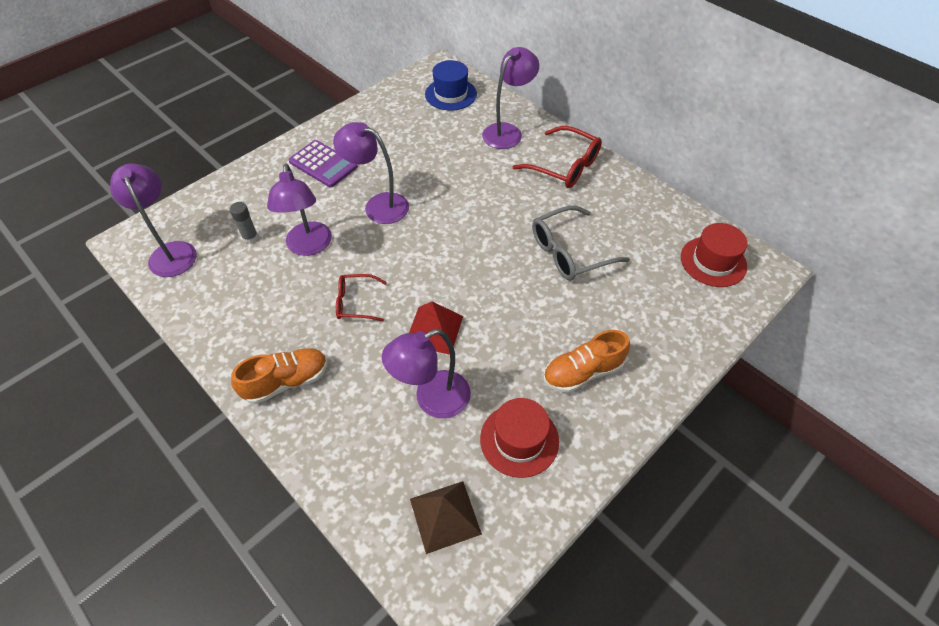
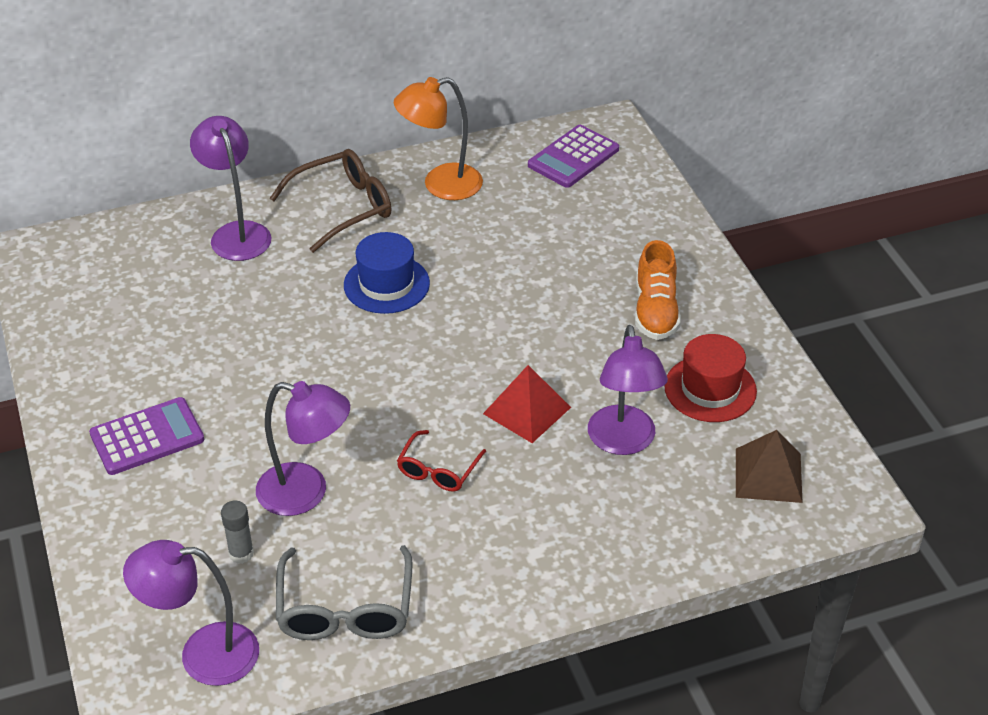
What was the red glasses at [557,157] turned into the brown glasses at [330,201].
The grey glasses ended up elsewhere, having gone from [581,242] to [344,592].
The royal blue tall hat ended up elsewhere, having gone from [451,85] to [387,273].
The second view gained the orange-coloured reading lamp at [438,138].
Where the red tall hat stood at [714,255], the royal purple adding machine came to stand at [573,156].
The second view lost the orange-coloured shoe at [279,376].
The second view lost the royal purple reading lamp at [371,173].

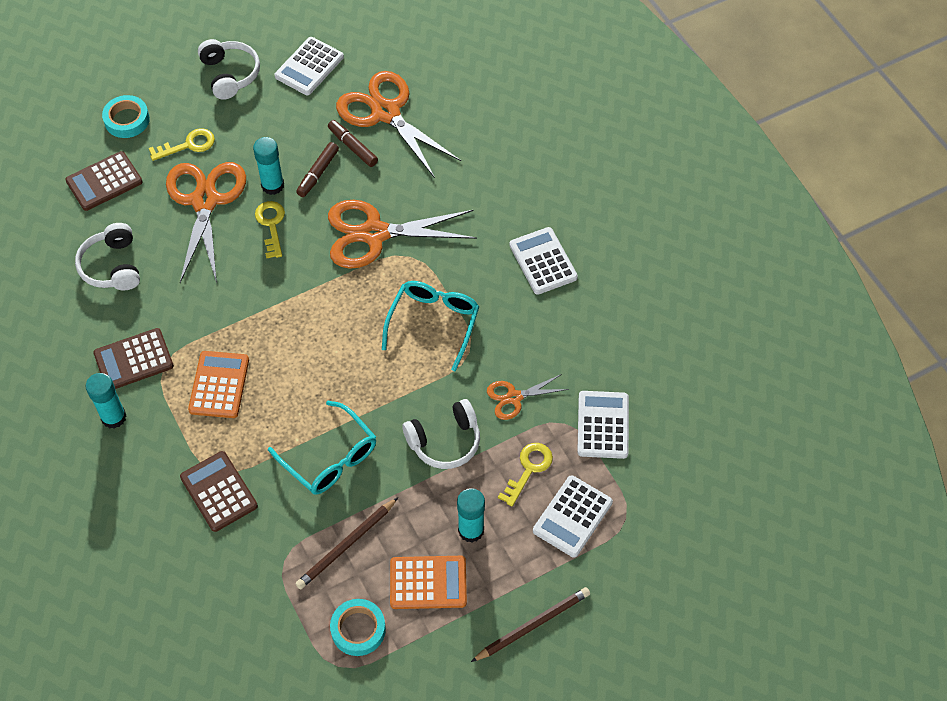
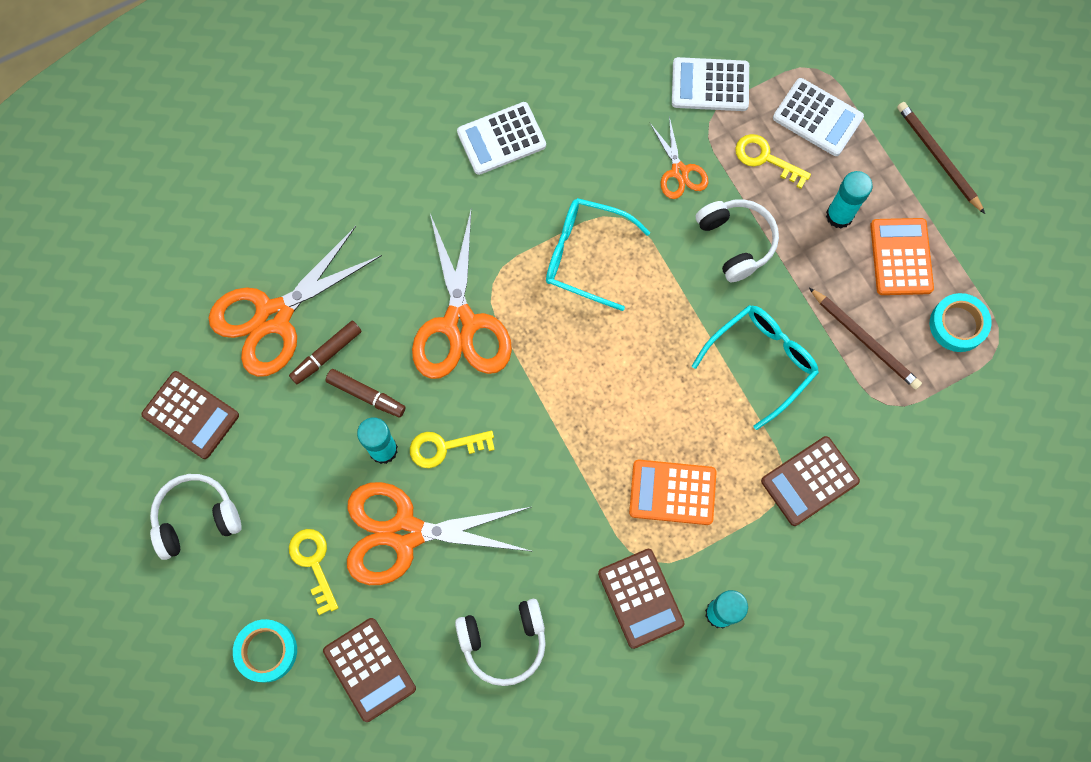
What was the snow-white adding machine at [309,66] turned into the brown adding machine at [190,415].

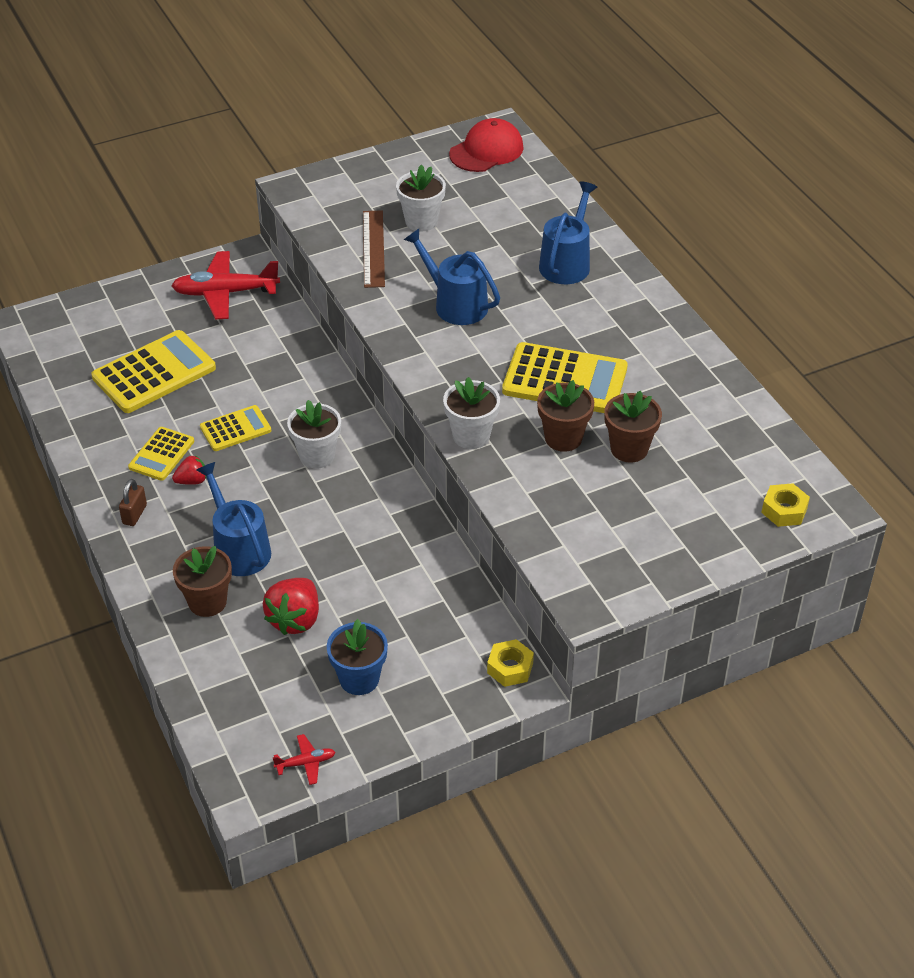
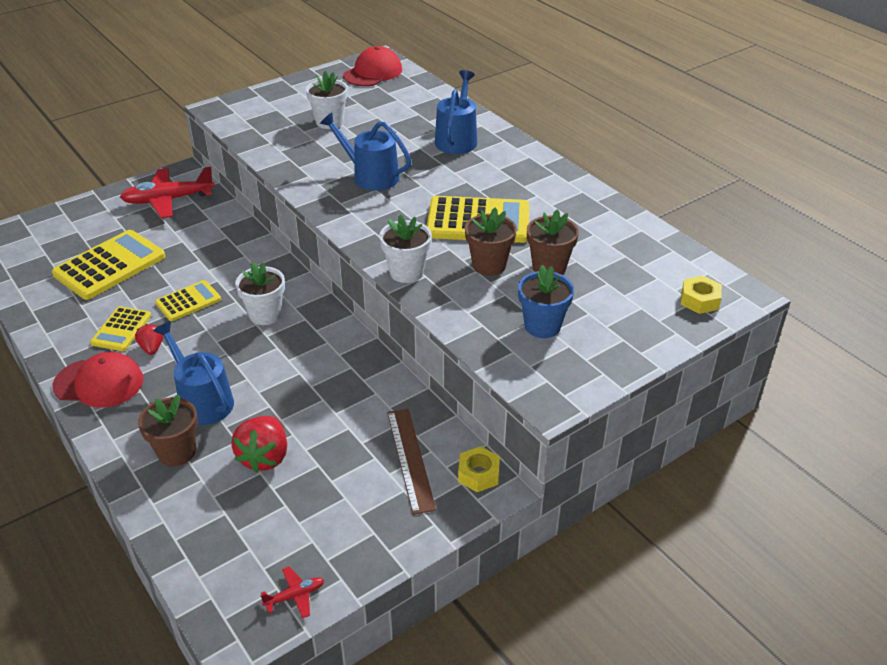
Where the brown small lock stood at [133,502], the red cap came to stand at [98,380].
The red toy strawberry at [189,470] ended up facing another way, 75 degrees counterclockwise from before.
The brown measuring stick ended up elsewhere, having gone from [374,249] to [411,462].
The royal blue flower pot ended up elsewhere, having gone from [357,657] to [546,301].

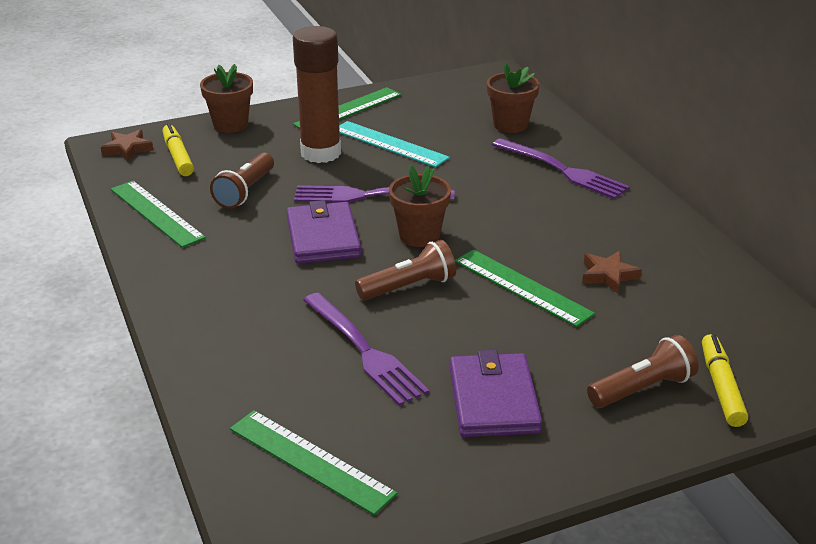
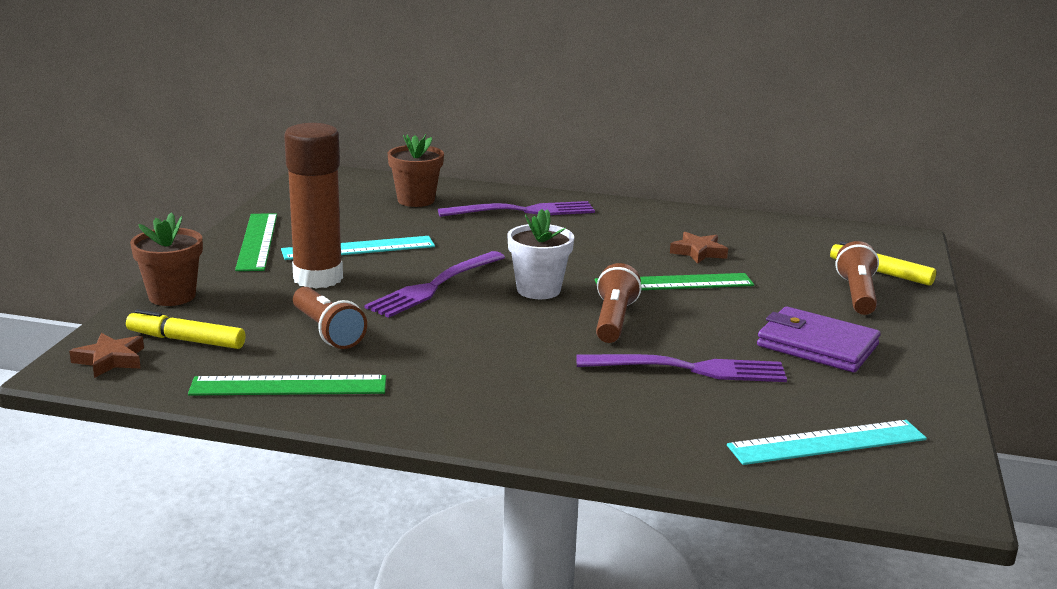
What was the brown flower pot at [420,206] turned into the snow-white flower pot at [540,254].
What was the leaf-green measuring stick at [314,462] turned into the turquoise measuring stick at [827,442].
The second view lost the royal purple card wallet at [324,232].

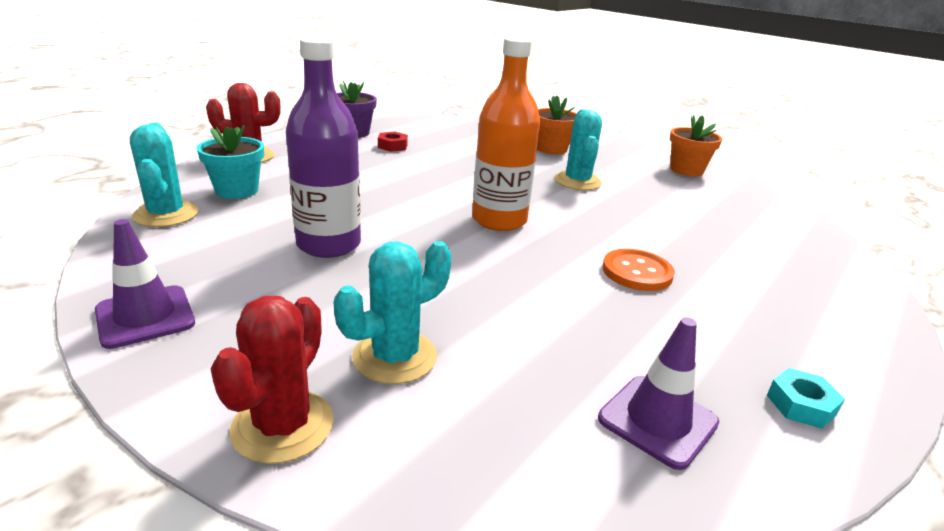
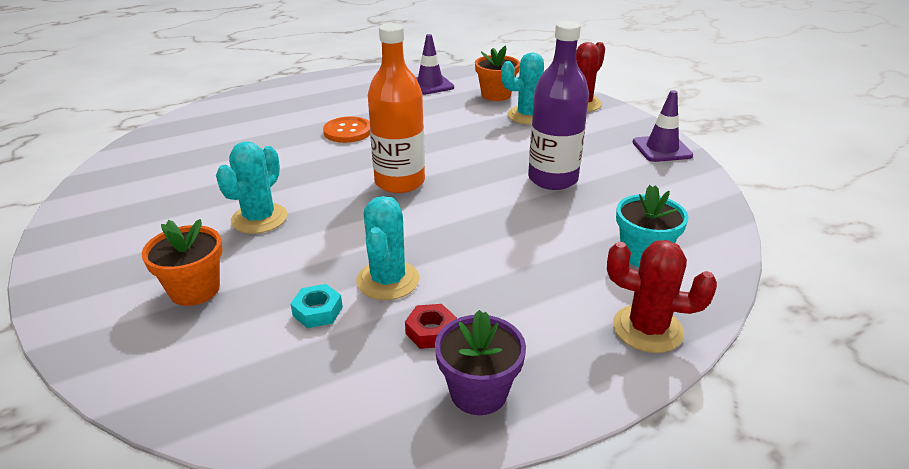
The turquoise hexagon nut ended up elsewhere, having gone from [806,398] to [317,306].
The turquoise saguaro cactus ended up elsewhere, having gone from [164,174] to [387,248].
The orange-coloured flower pot ended up elsewhere, having gone from [696,145] to [497,73].

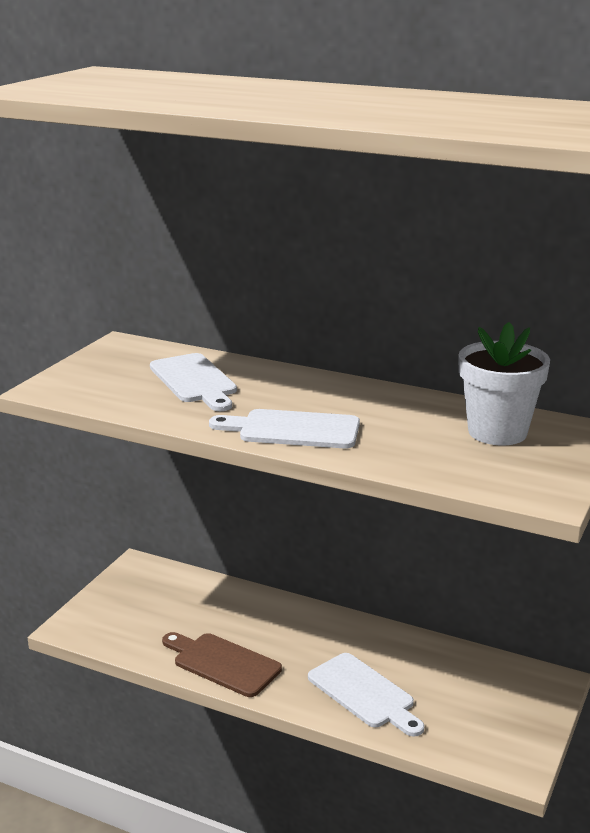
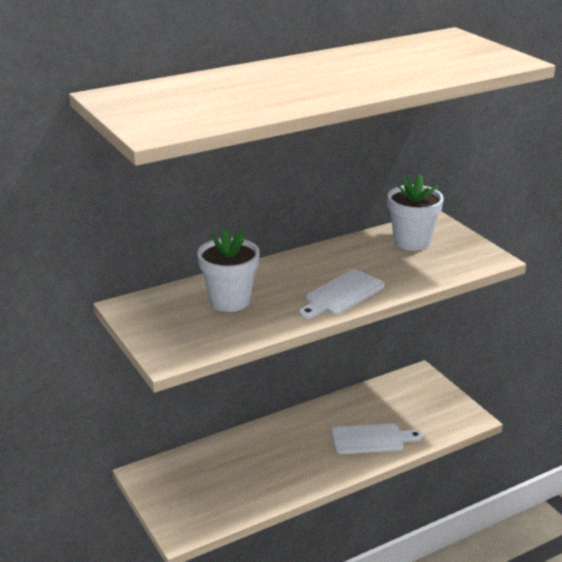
Where the snow-white chopping board stood at [193,382], the snow-white flower pot came to stand at [228,270].
The second view lost the brown chopping board at [222,664].

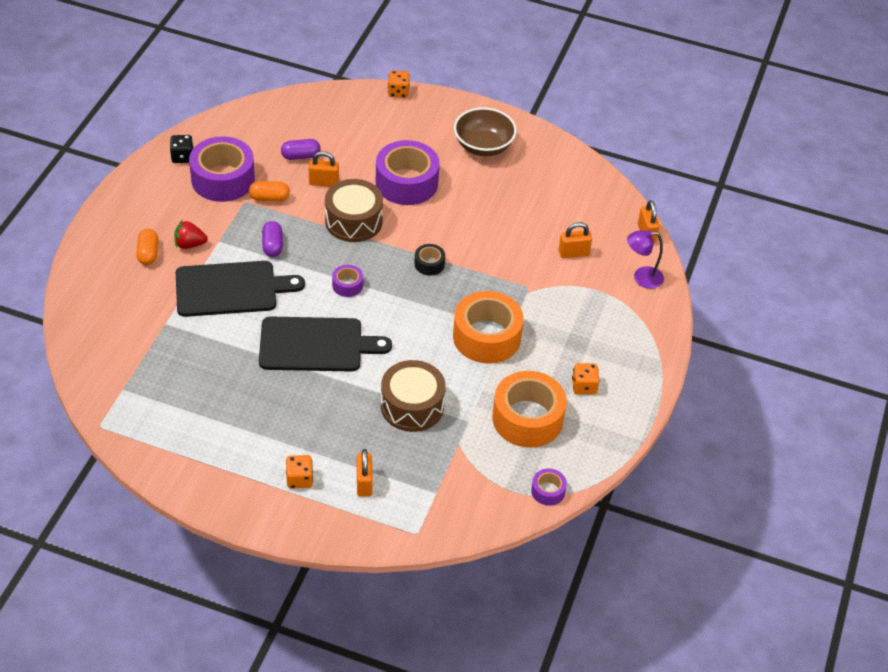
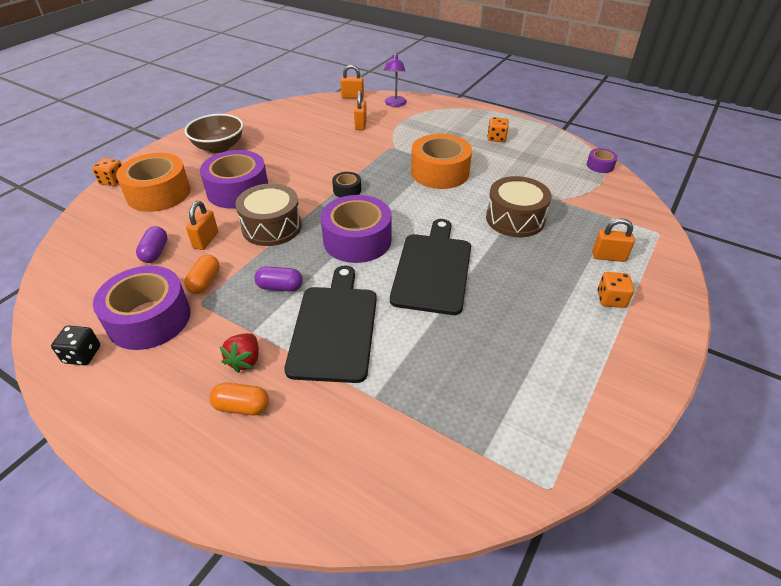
The orange-coloured roll of tape ended up elsewhere, having gone from [529,409] to [153,182].
The size of the royal purple roll of tape at [347,281] changed by a factor of 2.17.

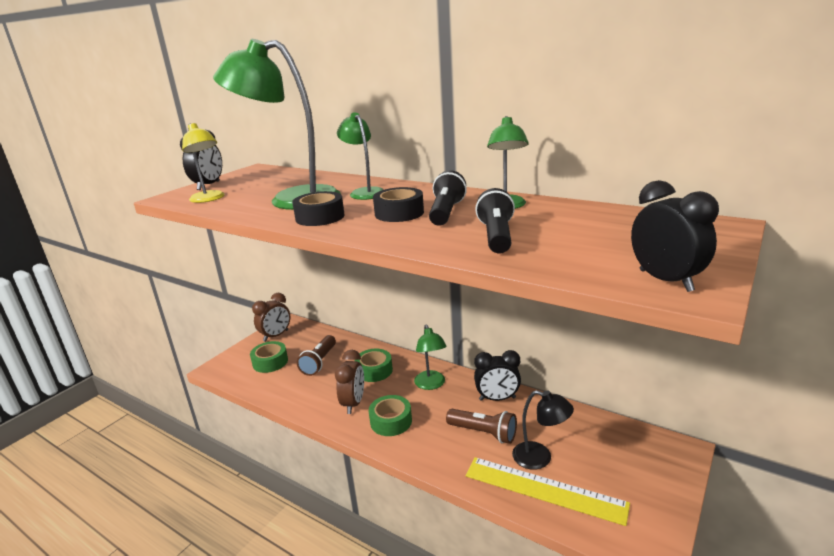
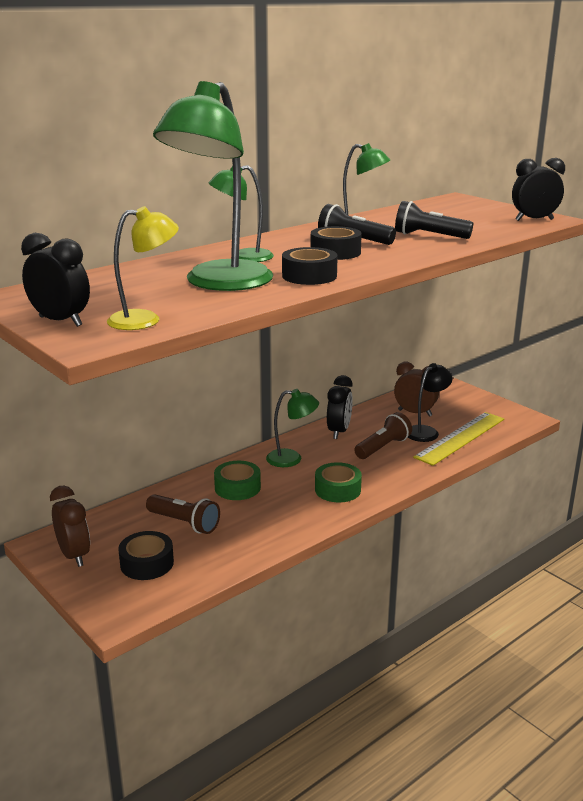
What was the leaf-green roll of tape at [269,357] turned into the jet-black roll of tape at [146,555].
The brown clock ended up elsewhere, having gone from [349,382] to [416,389].

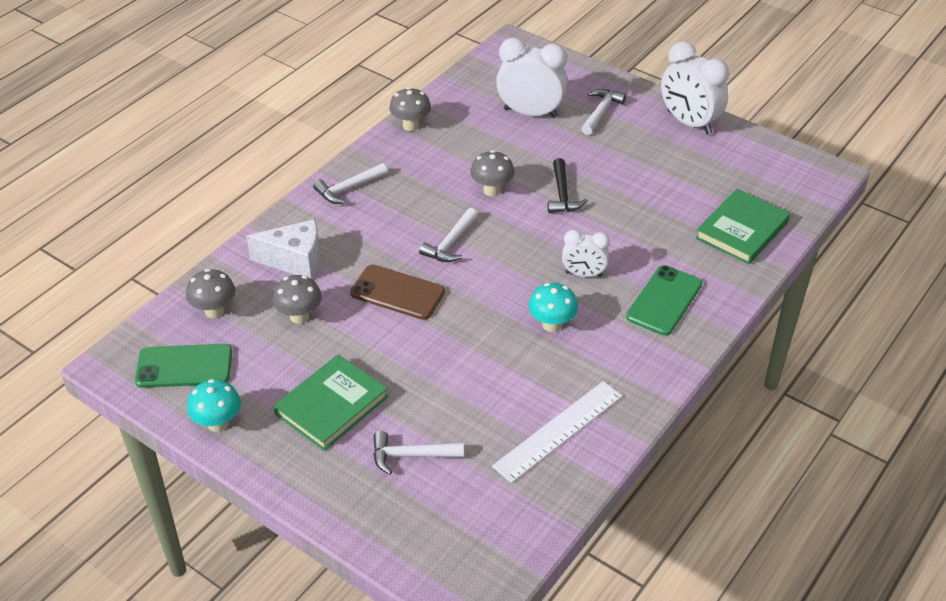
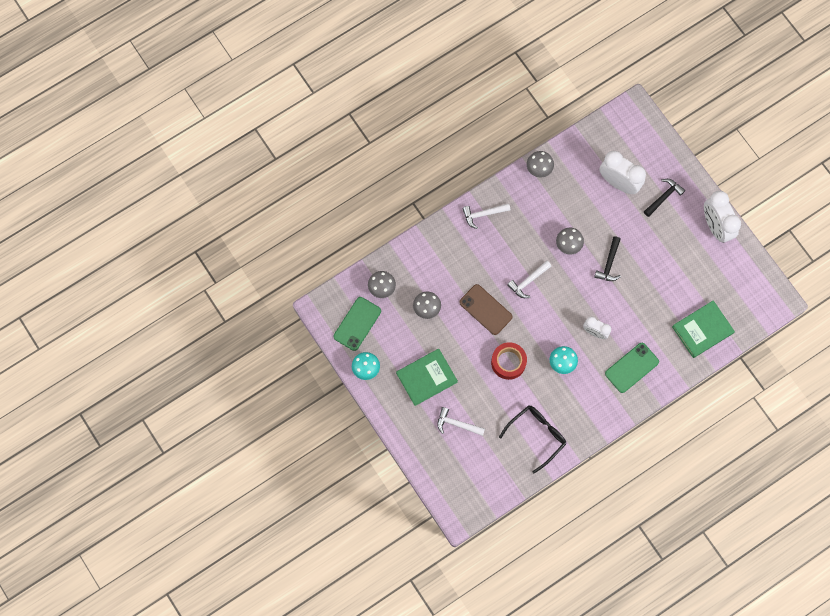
The leaf-green smartphone at [183,366] ended up facing another way, 75 degrees counterclockwise from before.
The second view gained the red roll of tape at [509,361].
Where the snow-white measuring stick stood at [557,432], the jet-black glasses came to stand at [532,439].
What was the snow-white hammer at [603,112] turned into the jet-black hammer at [664,198].
The second view lost the snow-white cheese wedge at [283,249].

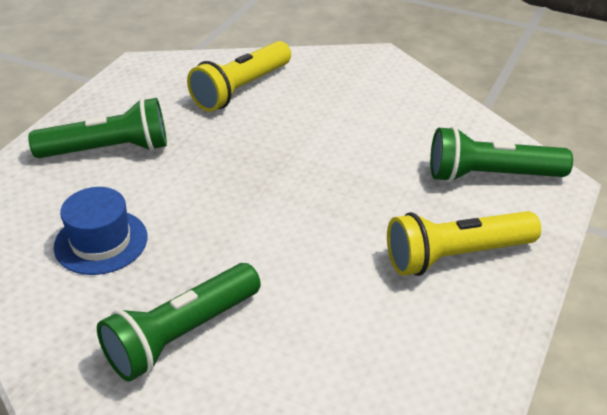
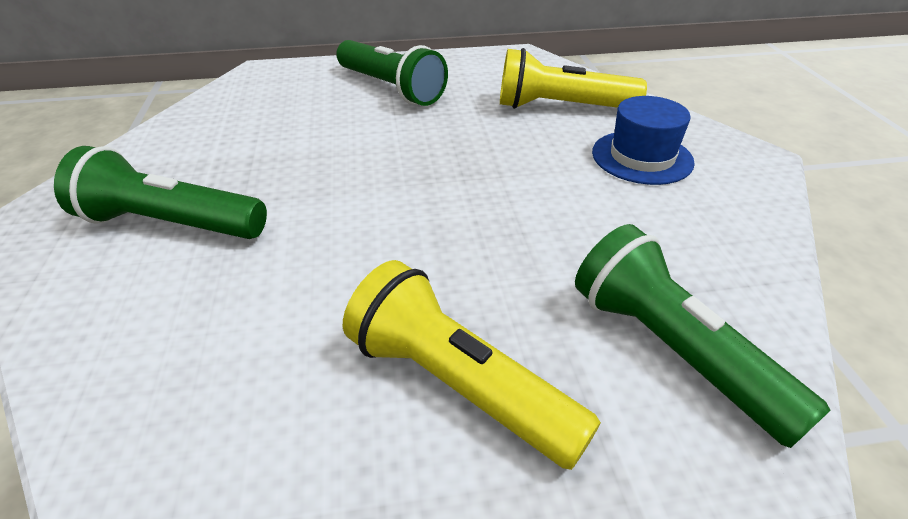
The royal blue tall hat ended up elsewhere, having gone from [100,231] to [643,140].

